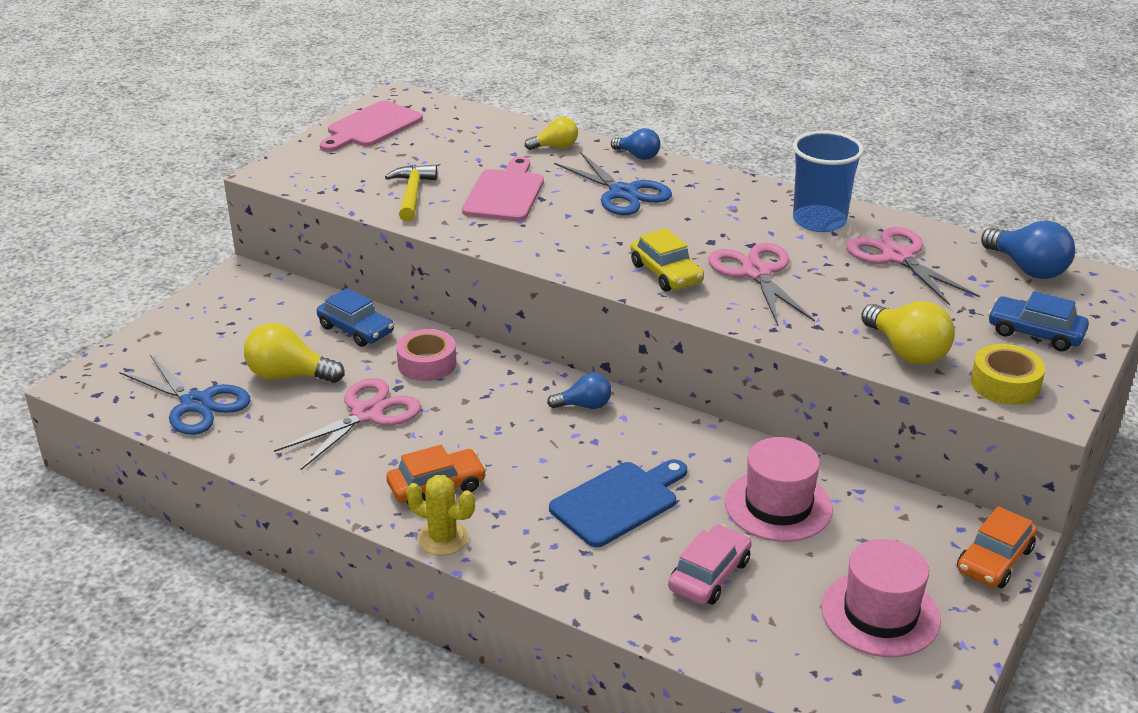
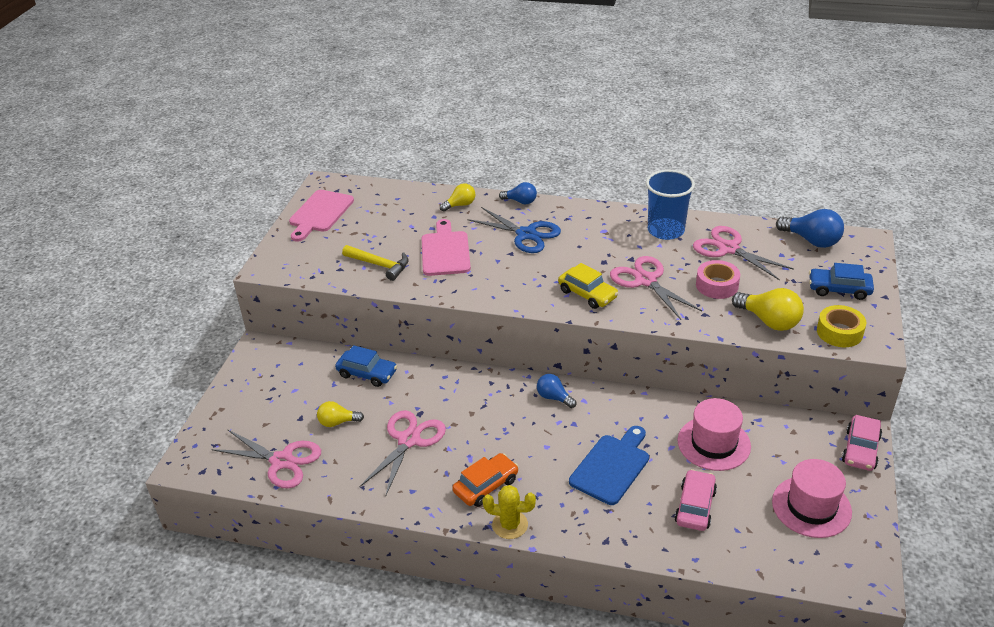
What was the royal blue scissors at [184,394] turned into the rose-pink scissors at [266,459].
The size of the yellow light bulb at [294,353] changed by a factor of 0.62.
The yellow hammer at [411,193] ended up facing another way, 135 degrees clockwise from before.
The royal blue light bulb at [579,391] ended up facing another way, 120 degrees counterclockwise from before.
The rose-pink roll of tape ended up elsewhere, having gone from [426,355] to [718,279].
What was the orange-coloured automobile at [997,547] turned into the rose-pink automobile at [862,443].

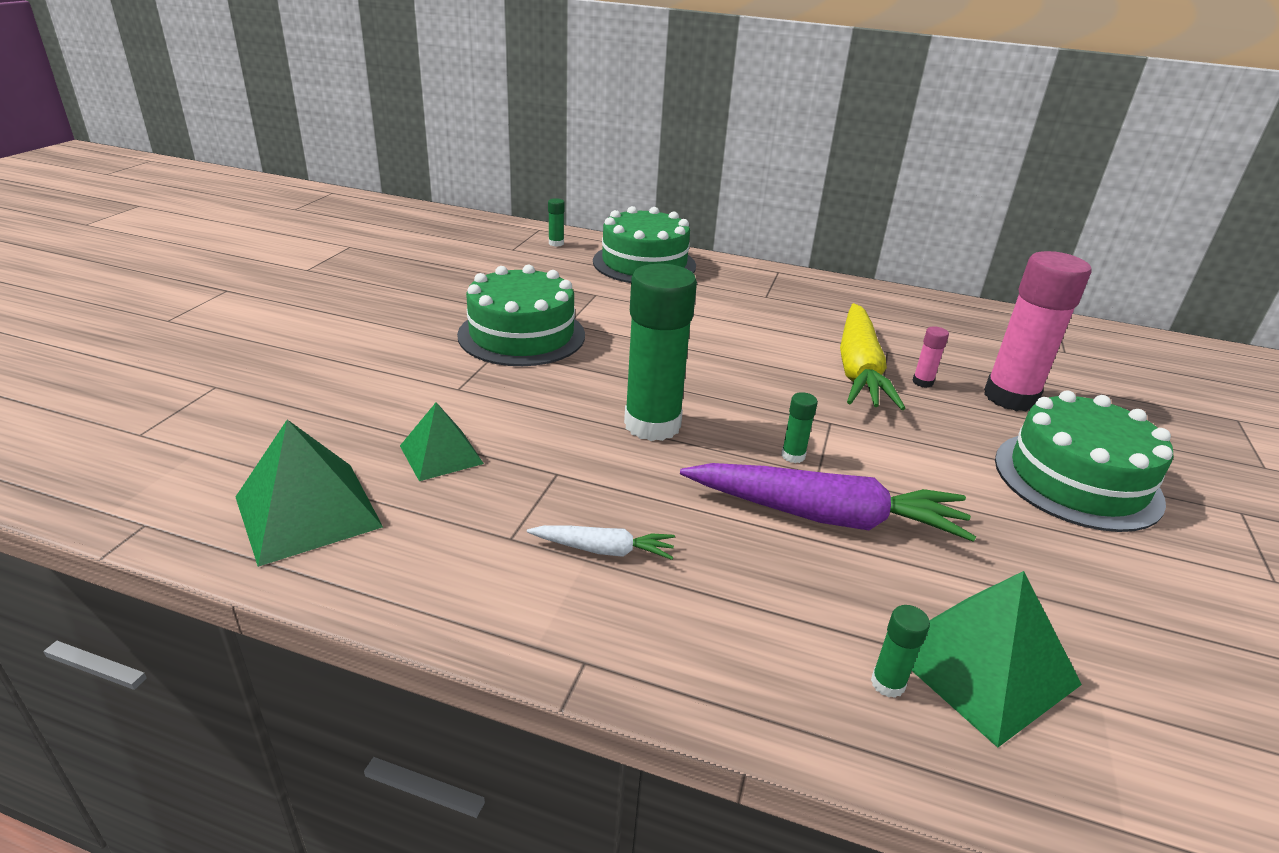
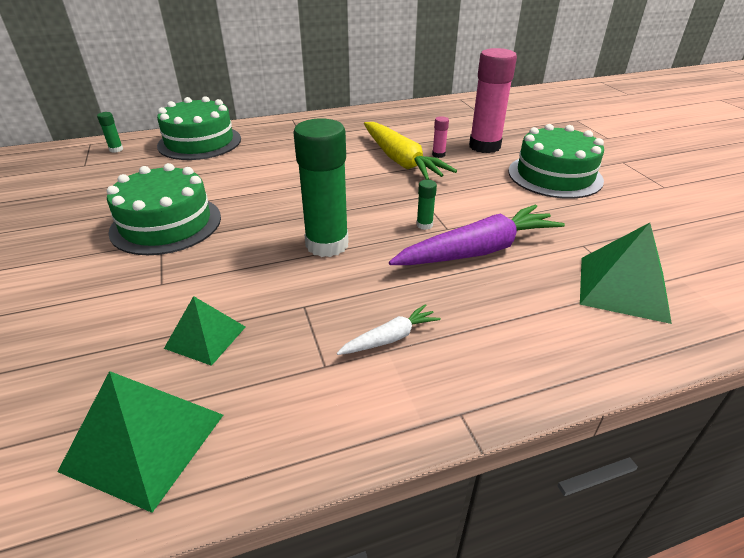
The second view lost the leaf-green glue stick at [900,651].

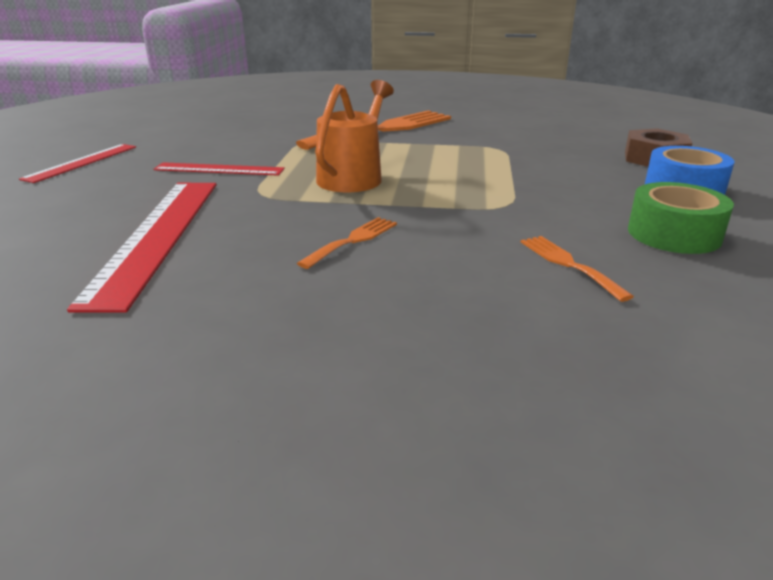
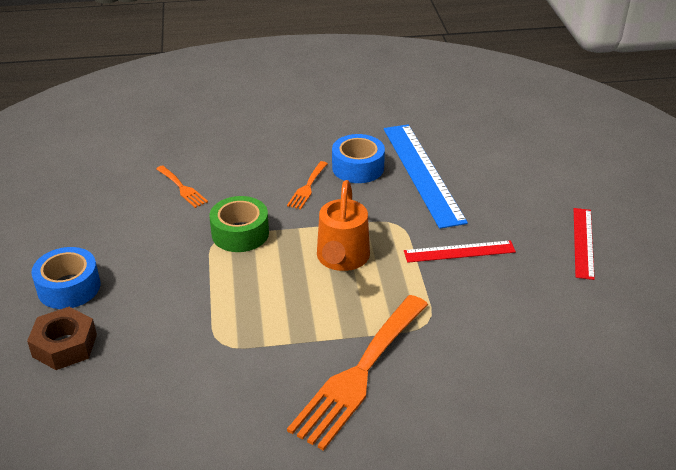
The leaf-green roll of tape ended up elsewhere, having gone from [681,218] to [239,224].
The second view gained the royal blue roll of tape at [358,158].
What was the red measuring stick at [142,248] turned into the royal blue measuring stick at [426,176].

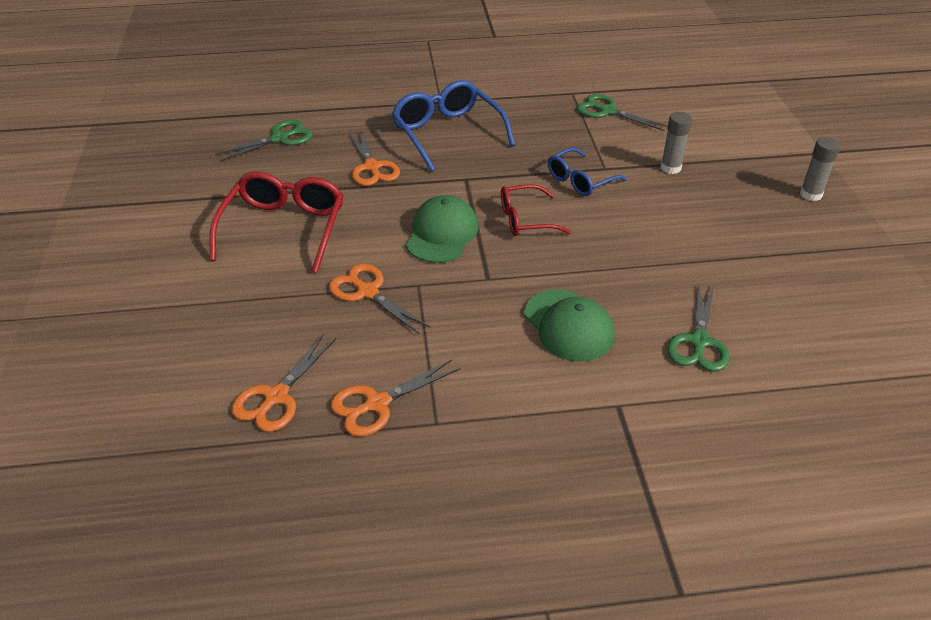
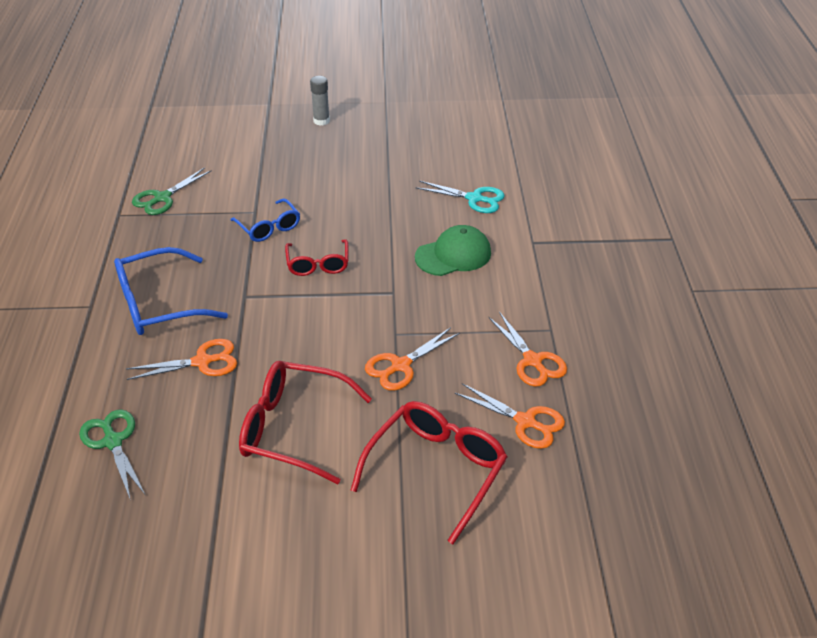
The second view gained the red glasses at [429,472].
What was the leaf-green scissors at [698,328] turned into the turquoise scissors at [460,197].
The second view lost the leaf-green cap at [442,229].
The second view lost the grey glue stick at [676,143].

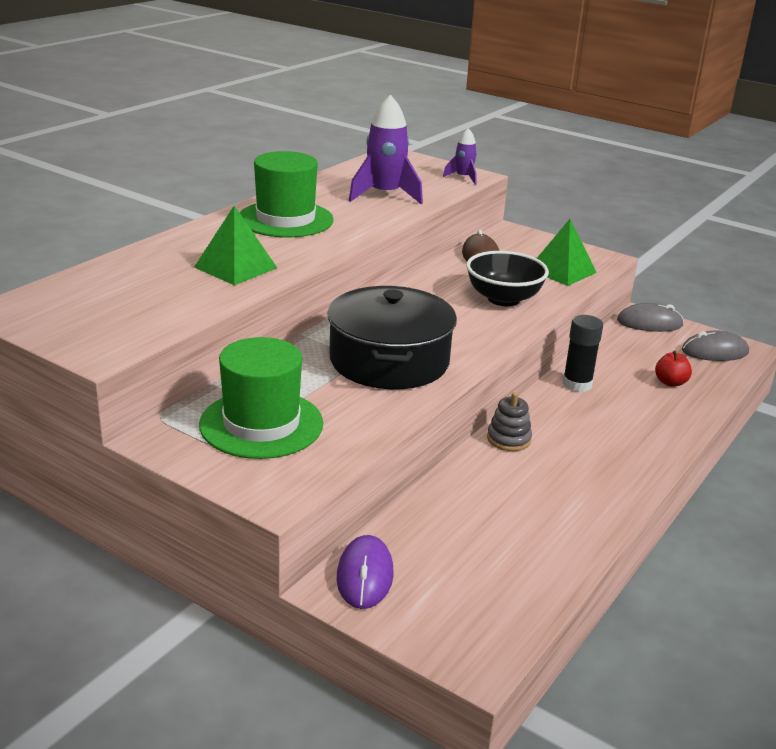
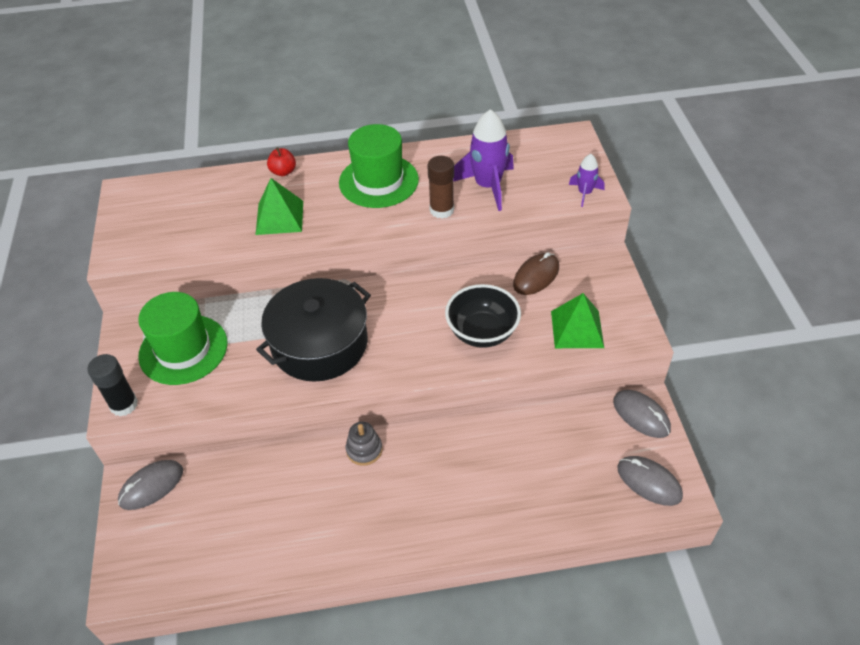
The jet-black glue stick ended up elsewhere, having gone from [583,353] to [112,385].
What was the royal purple mouse at [365,572] turned into the grey mouse at [150,485].
The red apple ended up elsewhere, having gone from [673,368] to [281,161].
The second view gained the brown glue stick at [440,187].

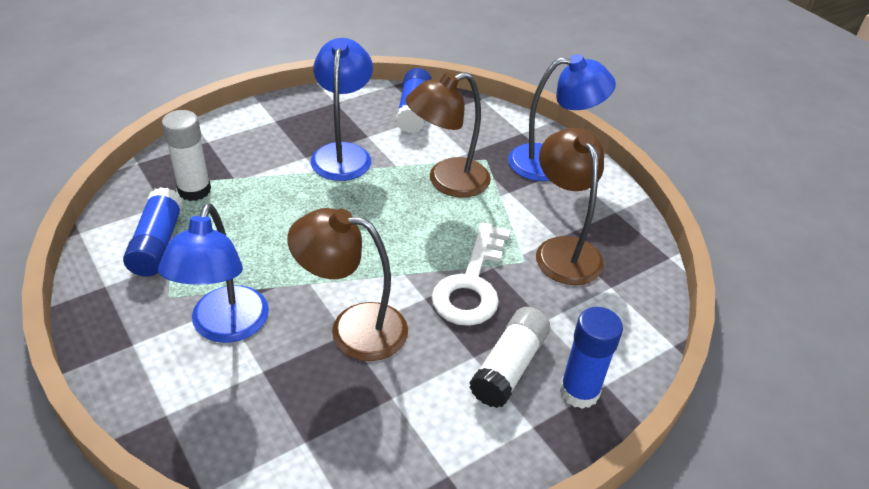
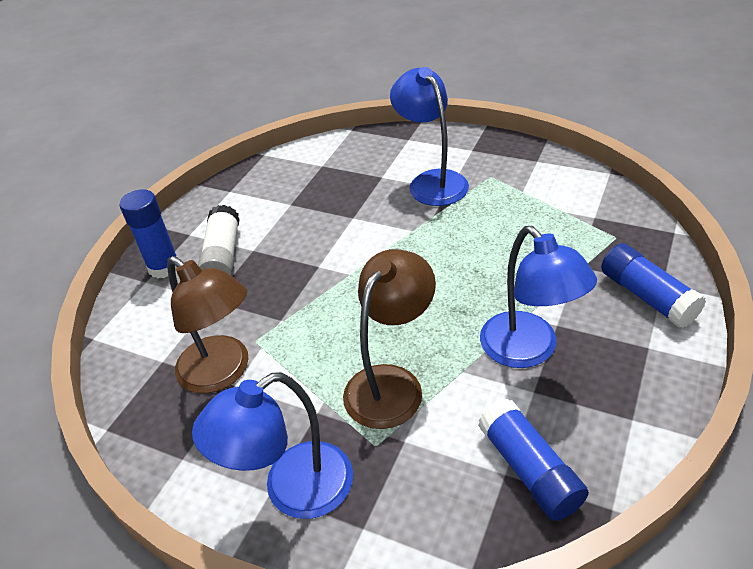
The royal blue glue stick ended up elsewhere, having gone from [153,232] to [653,285].
The second view lost the snow-white glue stick at [186,155].
The second view lost the brown reading lamp at [347,284].
The second view lost the snow-white key at [471,274].

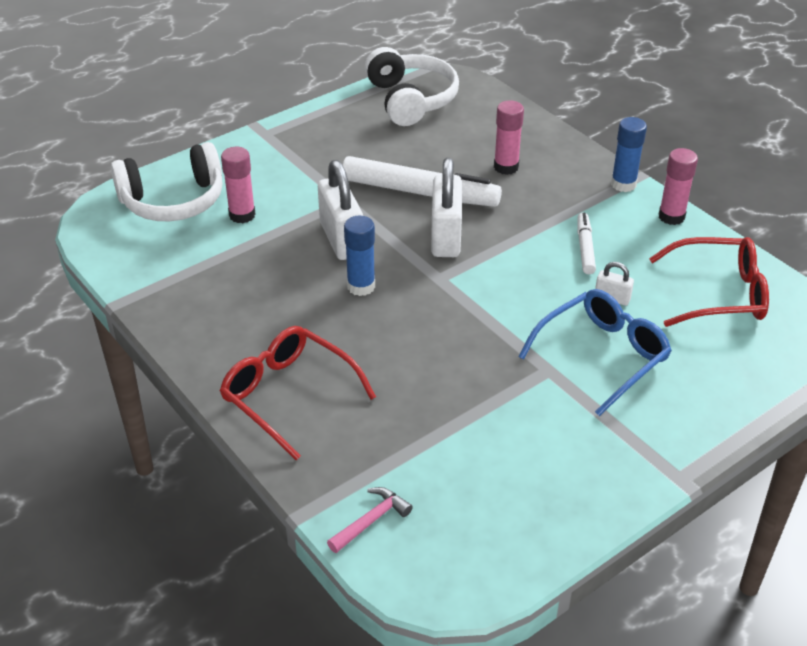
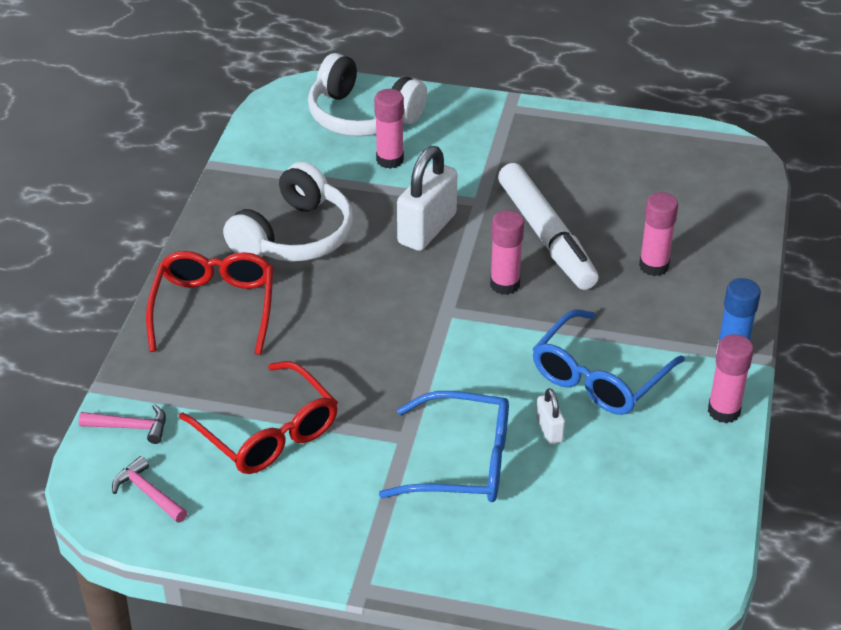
The second view gained the rose-pink hammer at [149,489].
The red glasses ended up elsewhere, having gone from [709,282] to [258,417].
The snow-white headphones ended up elsewhere, having gone from [412,86] to [288,212].
Where the snow-white small lock stood at [446,207], the rose-pink glue stick came to stand at [507,252].
Where the snow-white felt pen stood at [586,243], the royal blue glasses came to stand at [609,362].
The second view lost the royal blue glue stick at [359,256].

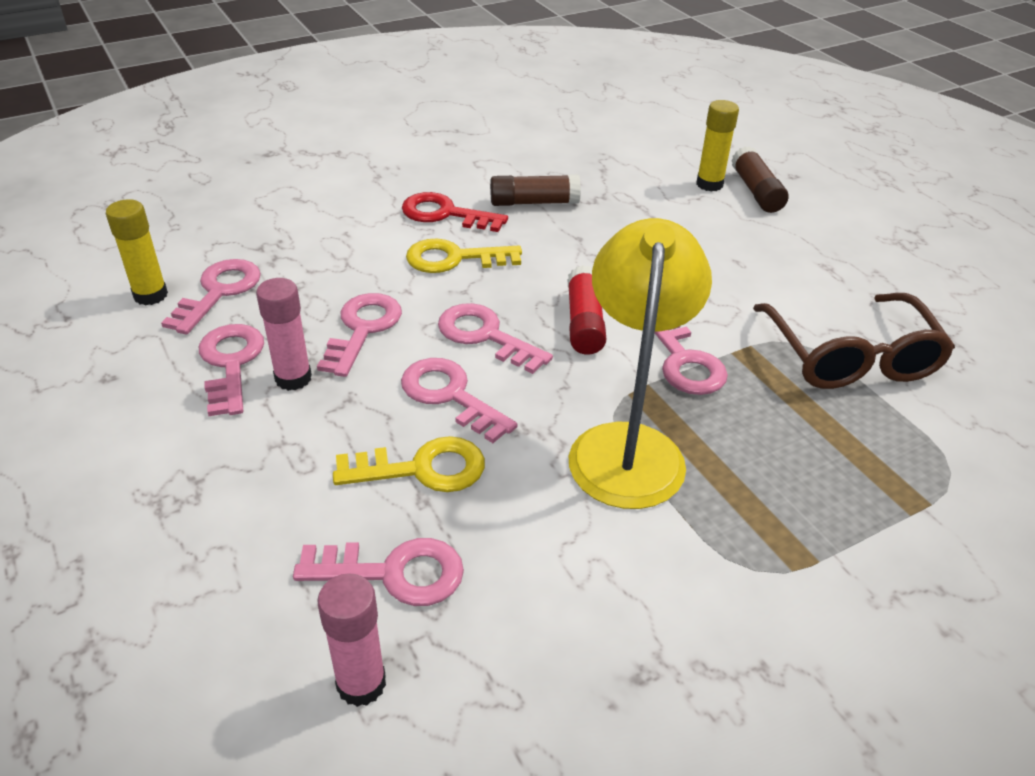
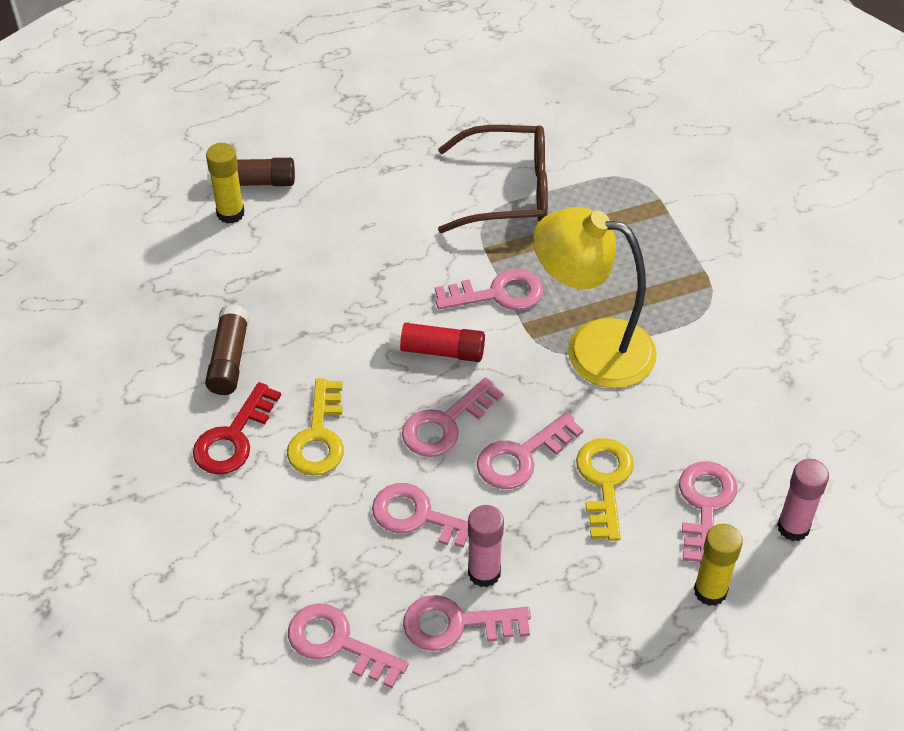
The yellow glue stick ended up elsewhere, having gone from [137,252] to [718,565].

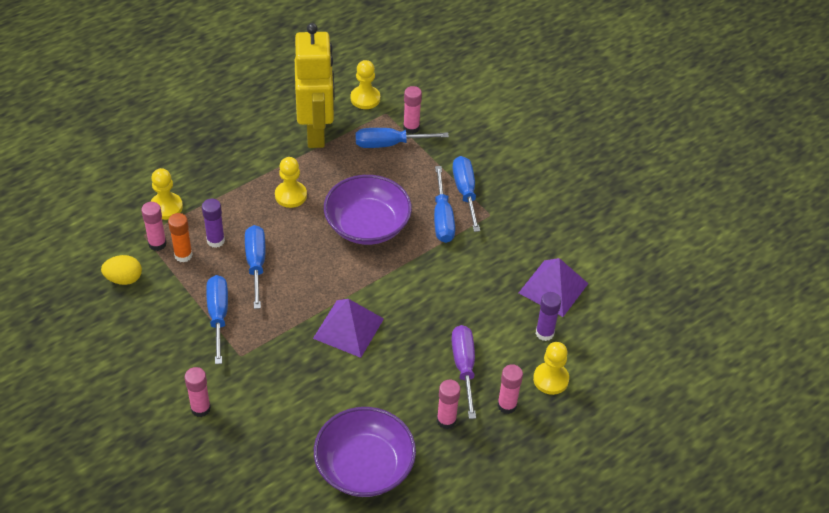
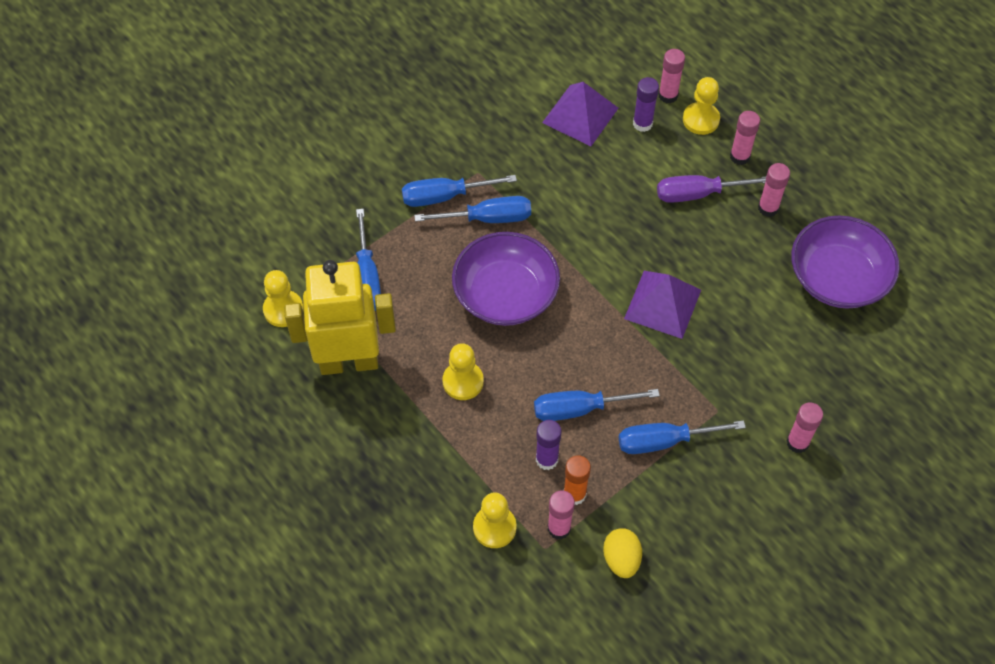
The rose-pink glue stick ended up elsewhere, having gone from [412,110] to [672,76].

